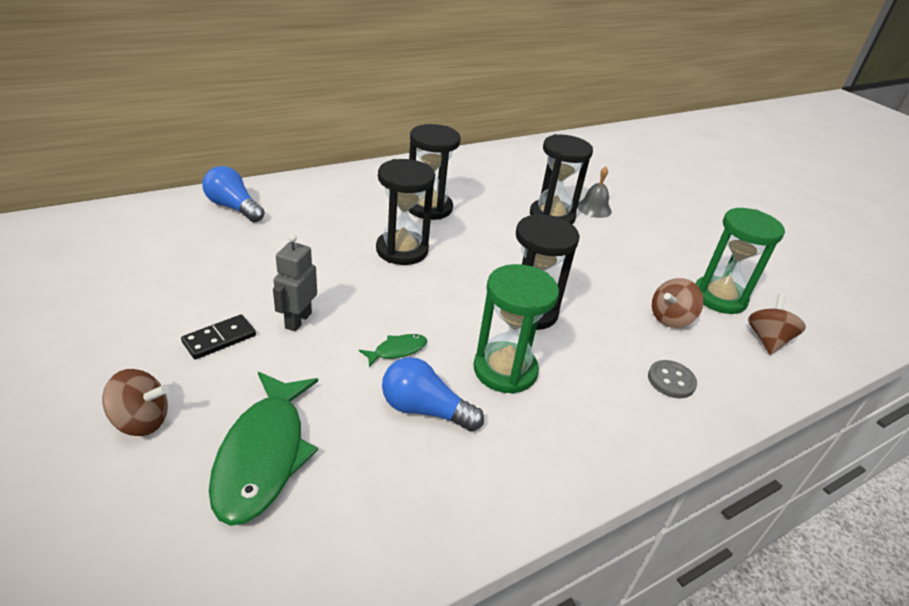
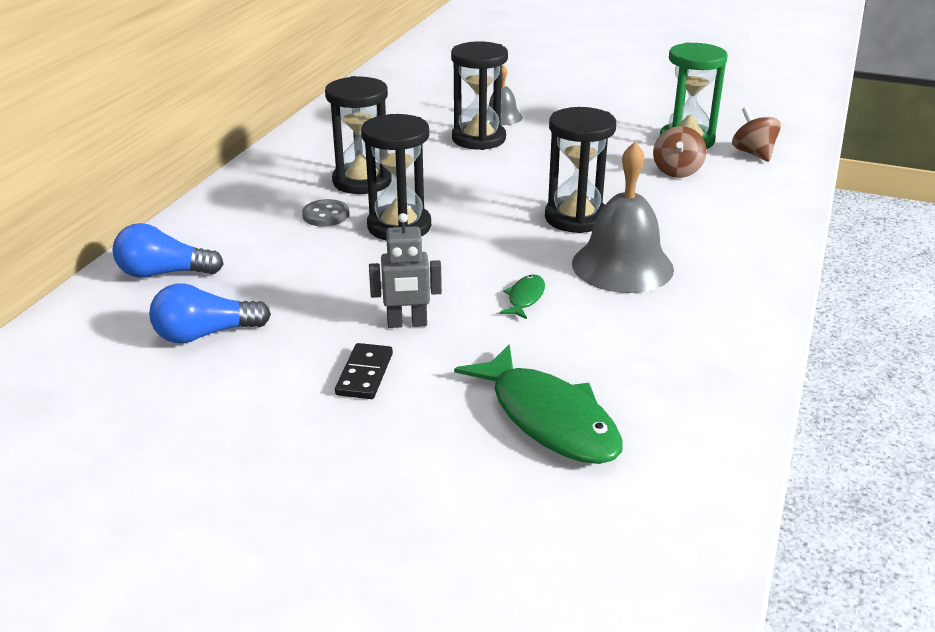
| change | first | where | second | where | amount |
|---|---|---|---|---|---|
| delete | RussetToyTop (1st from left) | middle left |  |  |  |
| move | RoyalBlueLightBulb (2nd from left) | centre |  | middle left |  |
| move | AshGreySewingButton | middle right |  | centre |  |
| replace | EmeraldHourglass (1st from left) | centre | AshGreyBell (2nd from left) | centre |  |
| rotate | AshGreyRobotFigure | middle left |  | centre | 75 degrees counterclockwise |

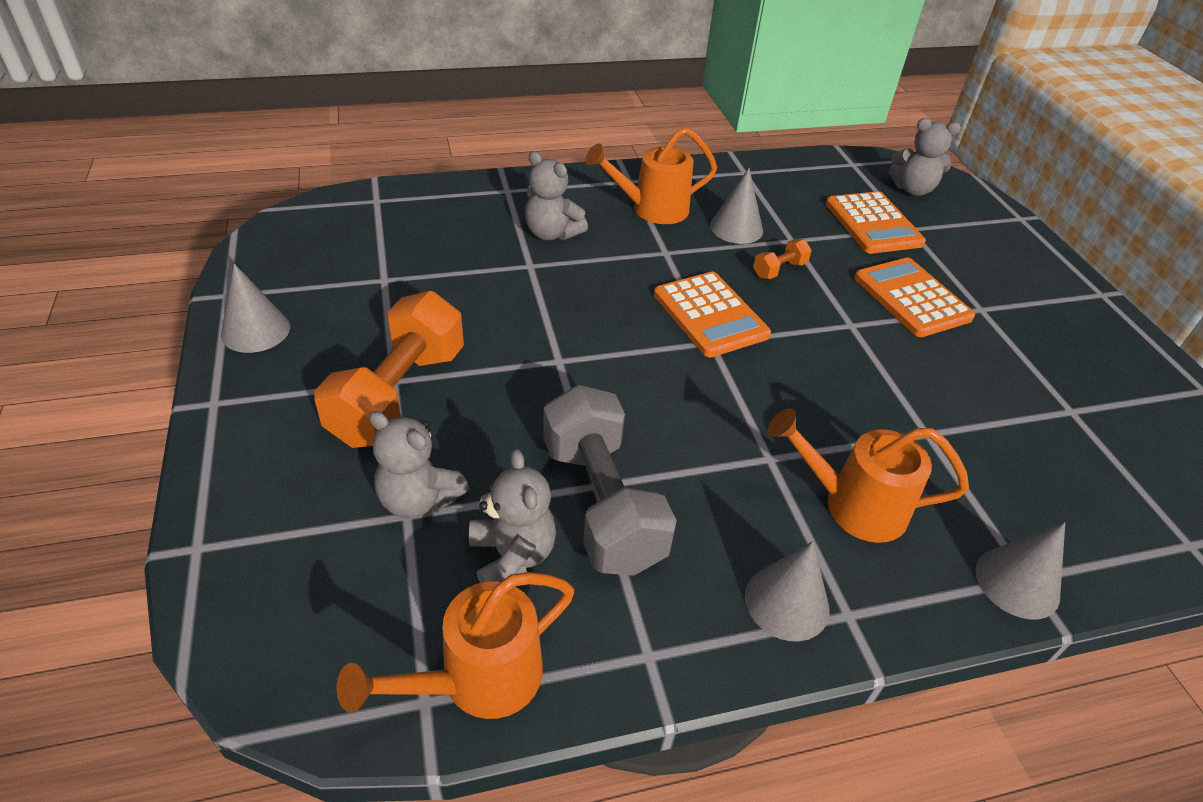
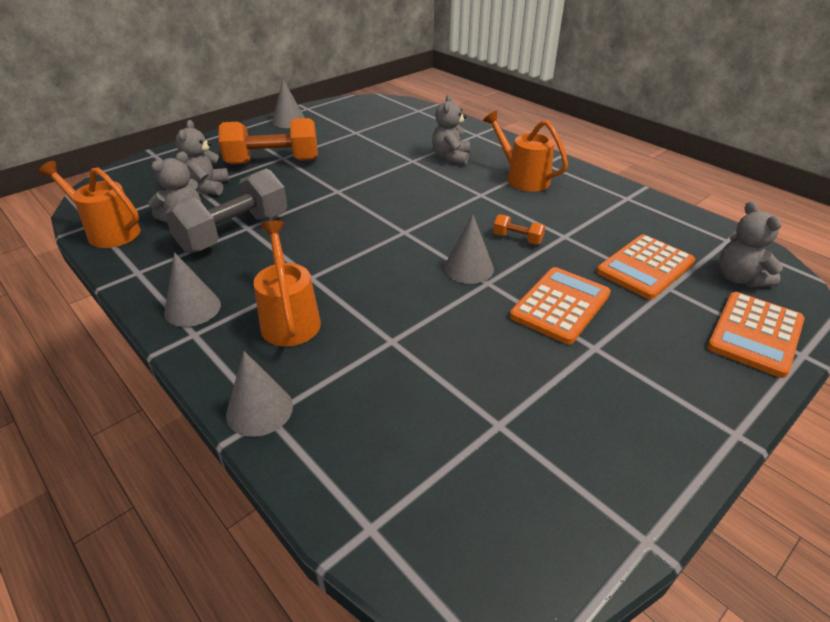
| change | first | where | second | where | amount |
|---|---|---|---|---|---|
| move | OrangeAddingMachine (1st from left in the first image) | centre | OrangeAddingMachine (3rd from left) | middle right |  |
| move | AshGreySolidCone (2nd from left in the first image) | top centre | AshGreySolidCone (4th from left) | centre |  |

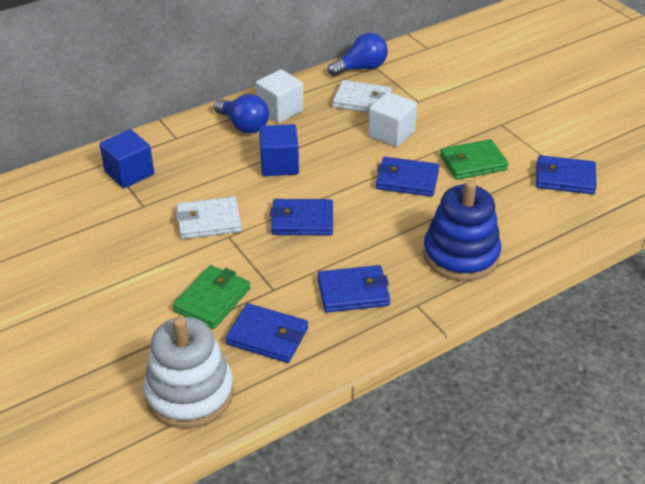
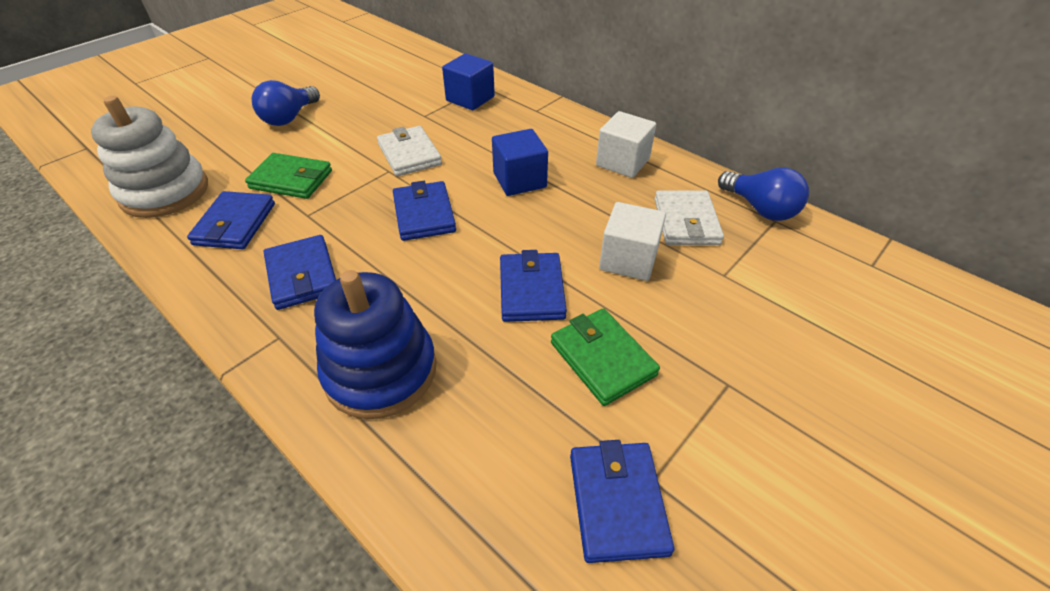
| change | first | where | second | where | amount |
|---|---|---|---|---|---|
| move | RoyalBlueLightBulb (1st from left) | top centre |  | top left |  |

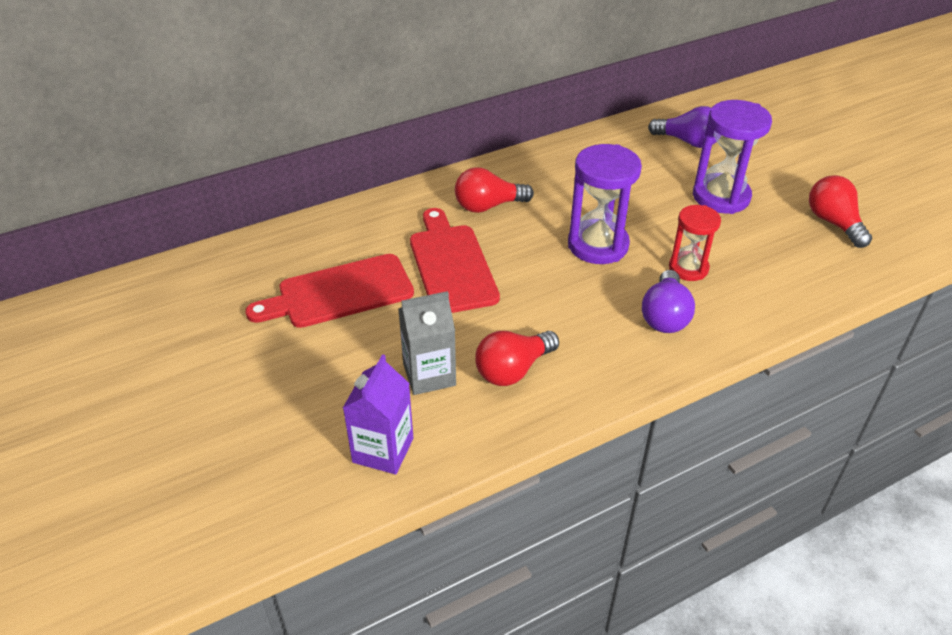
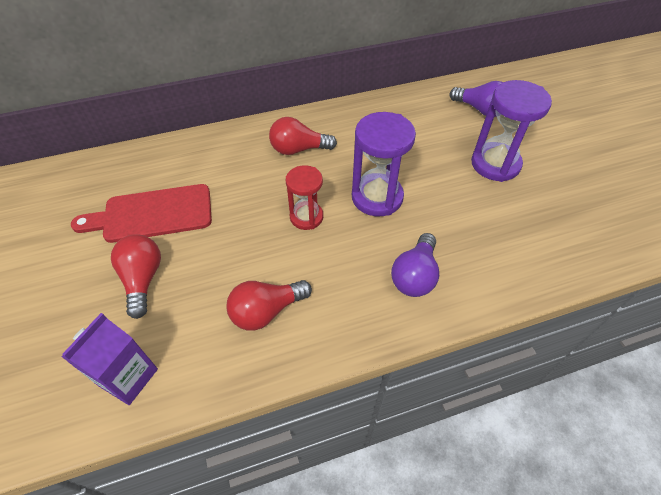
| change | first | where | second | where | amount |
|---|---|---|---|---|---|
| delete | AshGreyMilkCarton | centre |  |  |  |
| delete | CrimsonCuttingBoard (2nd from left) | centre |  |  |  |
| move | CrimsonHourglass | middle right |  | centre |  |
| move | CrimsonLightBulb (3rd from left in the first image) | top right | CrimsonLightBulb (1st from left) | middle left |  |

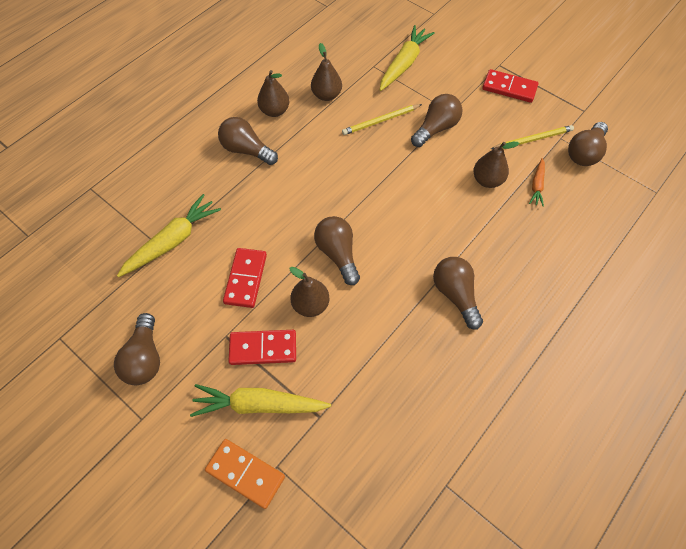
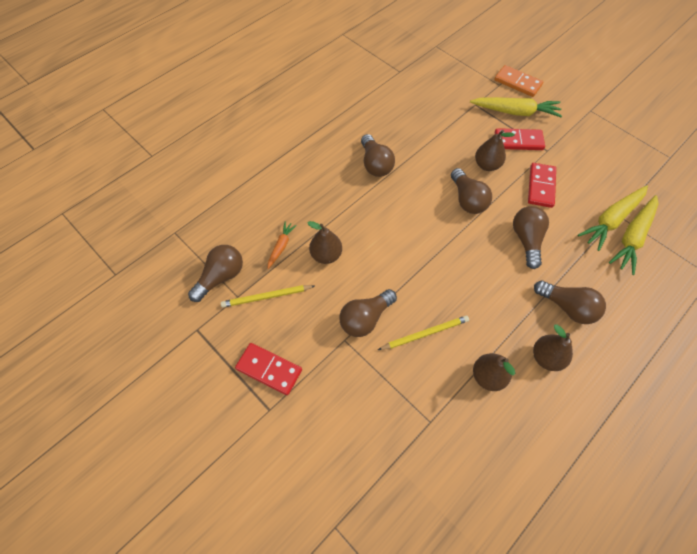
| change | first | where | second | where | amount |
|---|---|---|---|---|---|
| move | RussetLightBulb (1st from left in the first image) | middle left | RussetLightBulb (5th from left) | middle right |  |
| move | GoldenCarrot (3rd from left) | top centre |  | middle right |  |

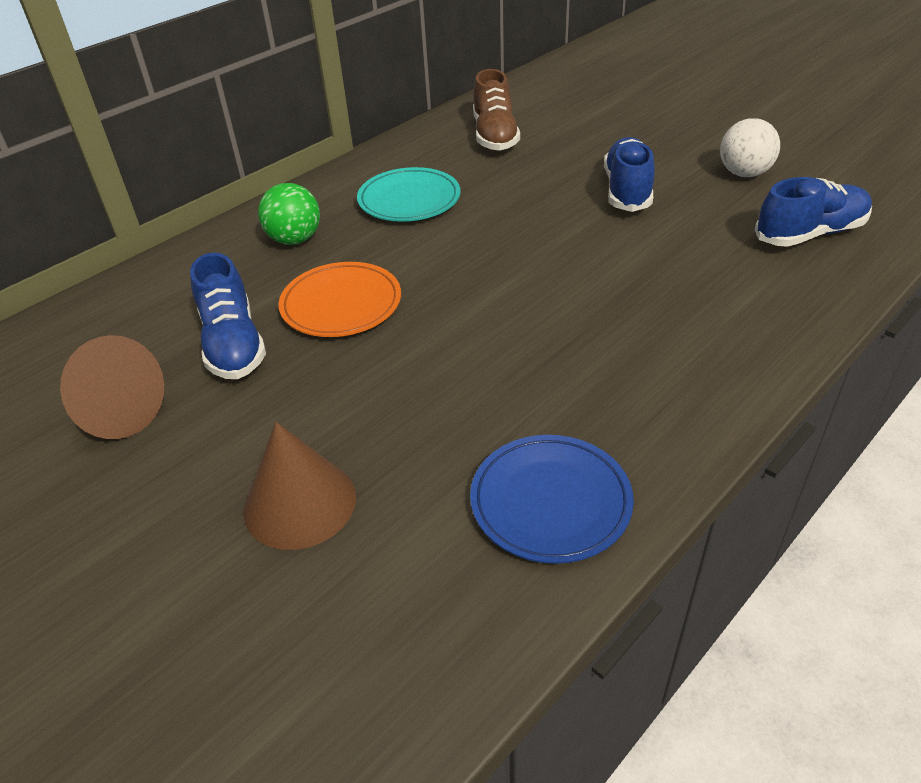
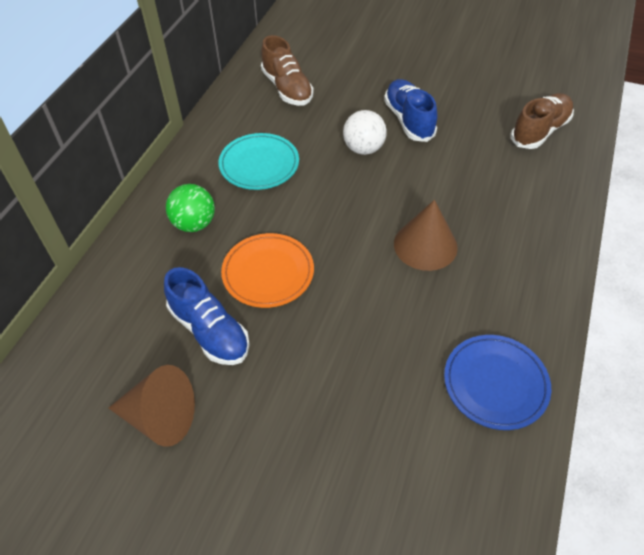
| change | first | where | second | where | amount |
|---|---|---|---|---|---|
| move | RussetSolidCone (2nd from left) | middle left |  | centre |  |
| move | WhiteBall | top right |  | top centre |  |
| recolor | RoyalBlueSneaker (3rd from left) | top right | RussetSneaker (2nd from left) | top right |  |

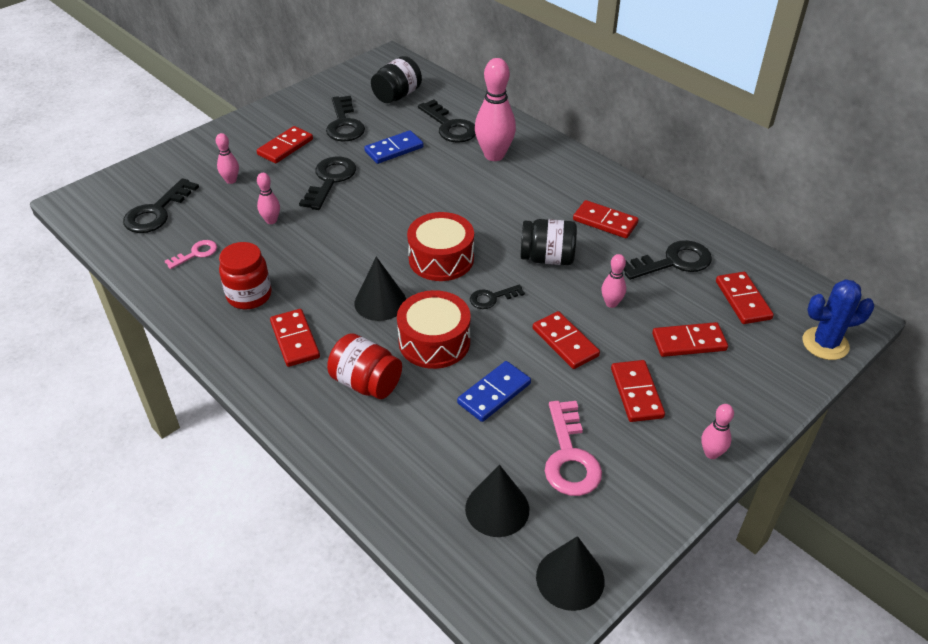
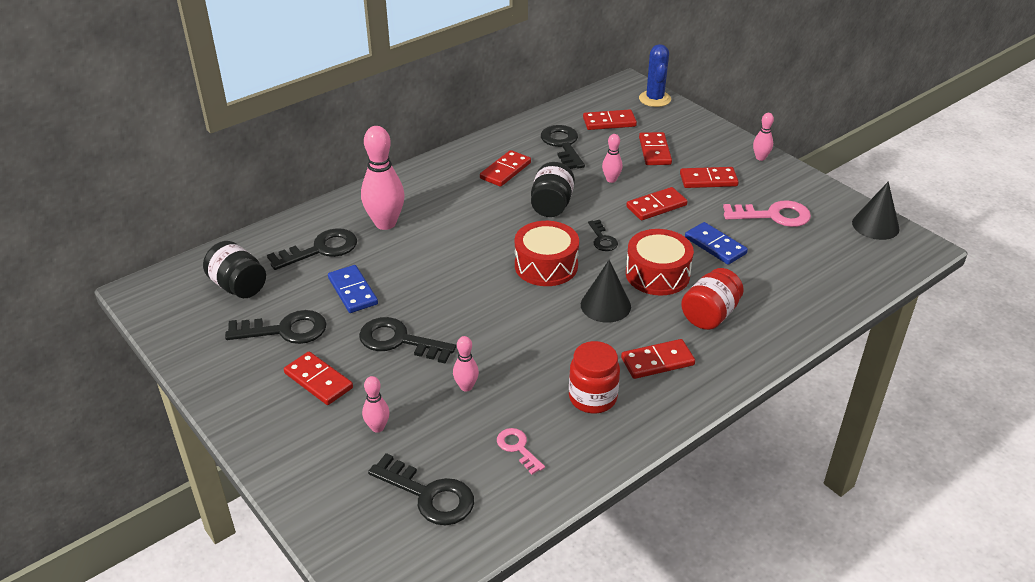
| change | first | where | second | where | amount |
|---|---|---|---|---|---|
| delete | EbonySolidCone (2nd from left) | bottom centre |  |  |  |

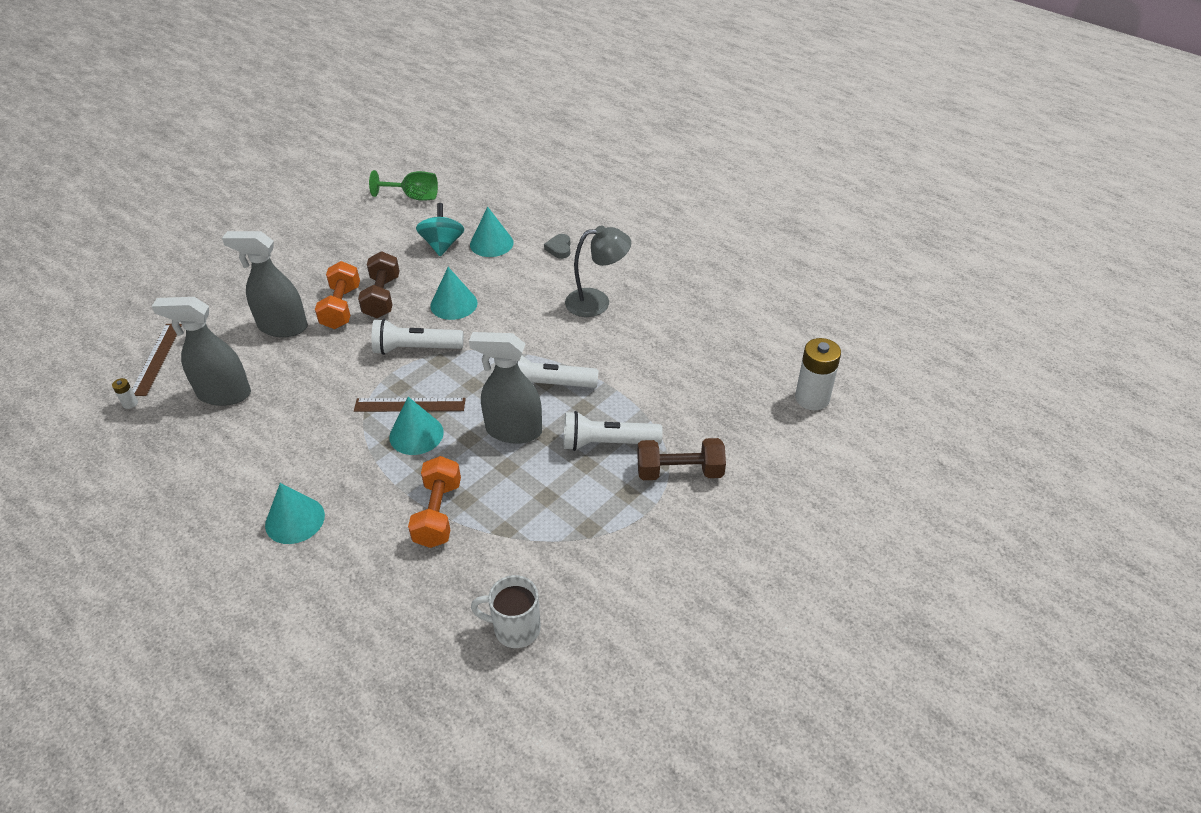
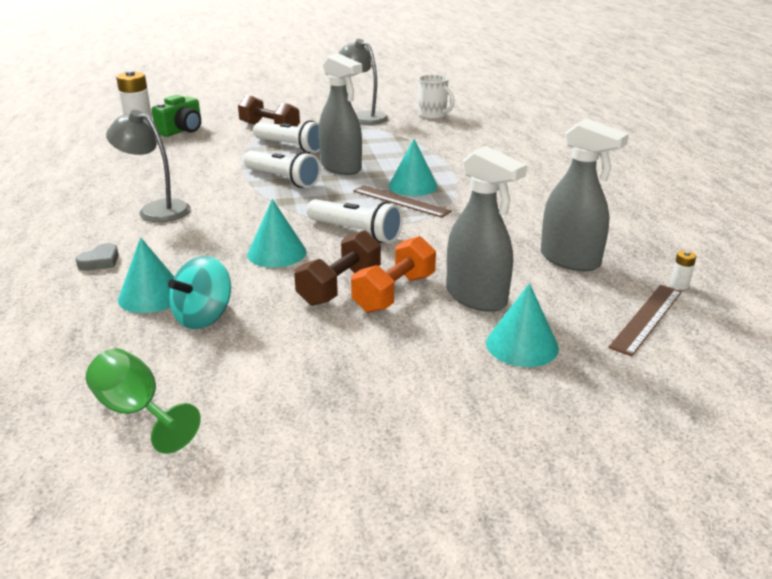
| change | first | where | second | where | amount |
|---|---|---|---|---|---|
| delete | OrangeFreeWeight (2nd from left) | centre |  |  |  |
| insert |  |  | EmeraldCompactCamera | top left |  |
| insert |  |  | AshGreyLamp (2nd from left) | top centre |  |
| move | AquaSolidCone (1st from left in the first image) | middle left | AquaSolidCone (4th from left) | middle right |  |

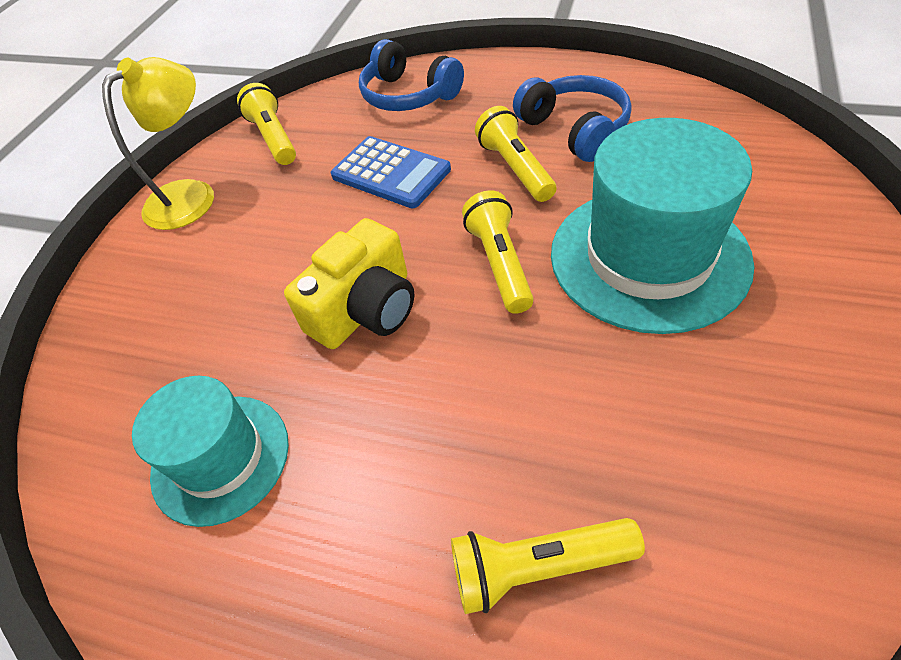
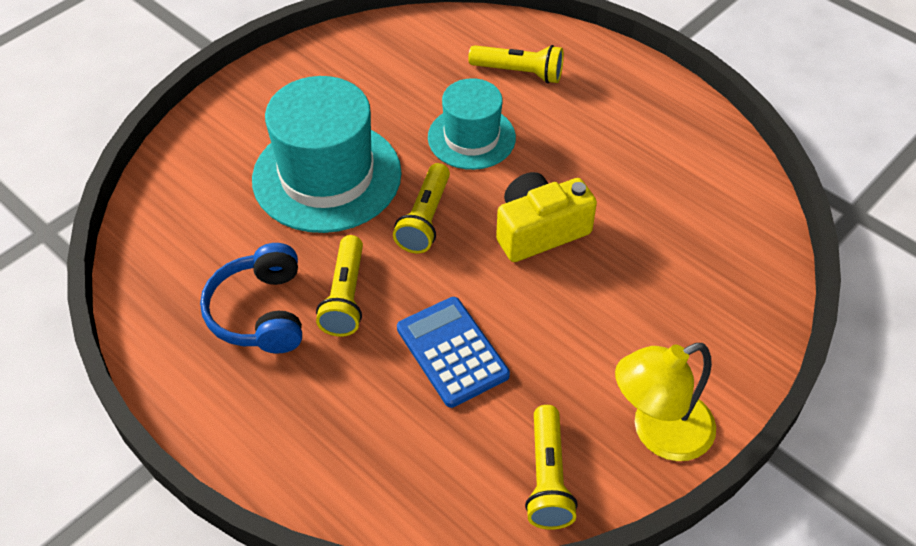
| change | first | where | second | where | amount |
|---|---|---|---|---|---|
| delete | RoyalBlueHeadset (1st from left) | top centre |  |  |  |
| move | AquaTopHat (1st from left in the first image) | bottom left | AquaTopHat (2nd from left) | top centre |  |

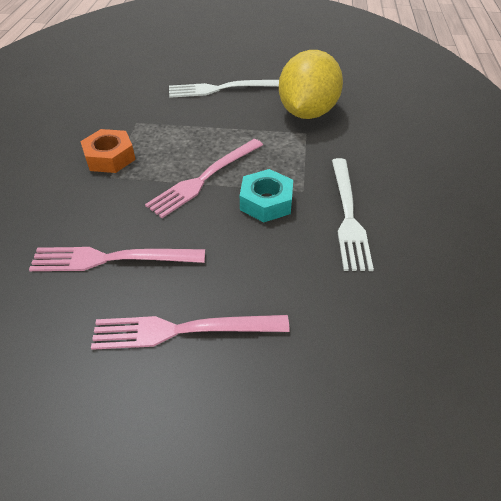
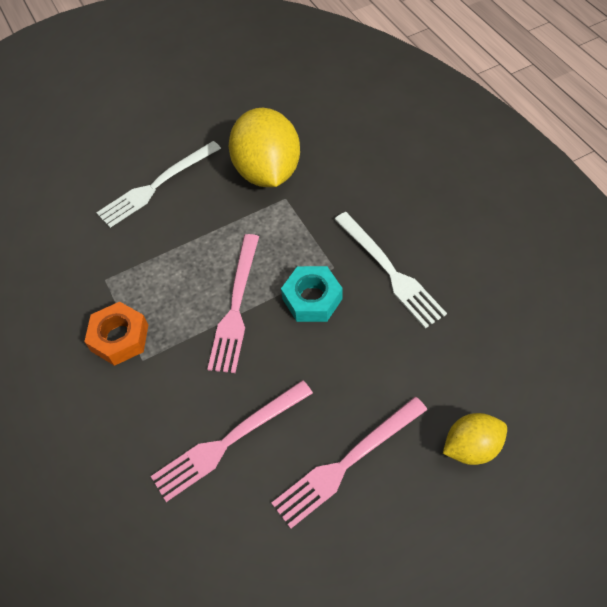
| change | first | where | second | where | amount |
|---|---|---|---|---|---|
| insert |  |  | GoldenToyLemon (2nd from left) | bottom right |  |

